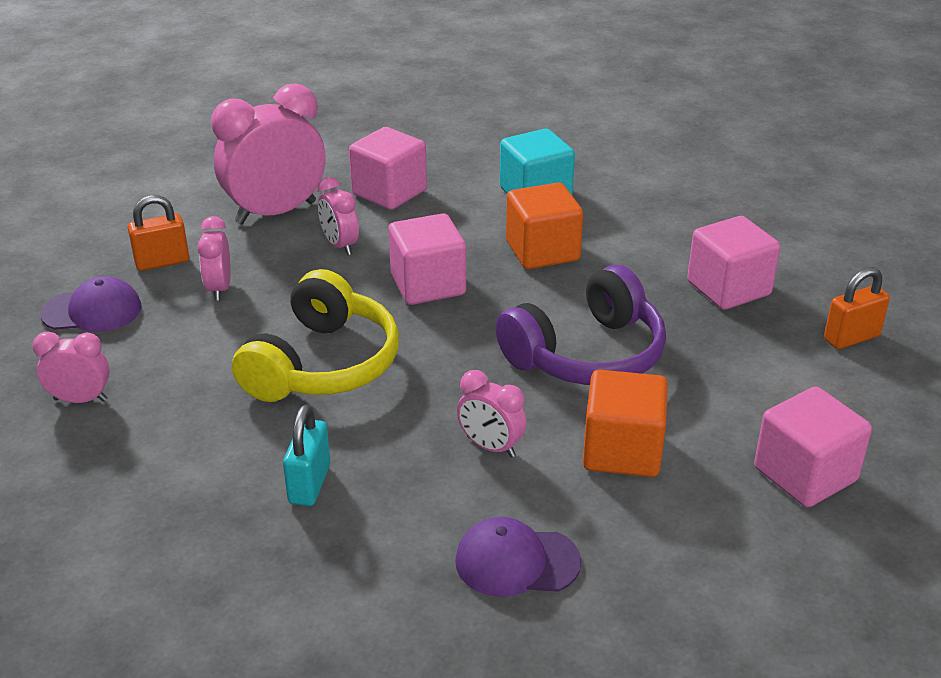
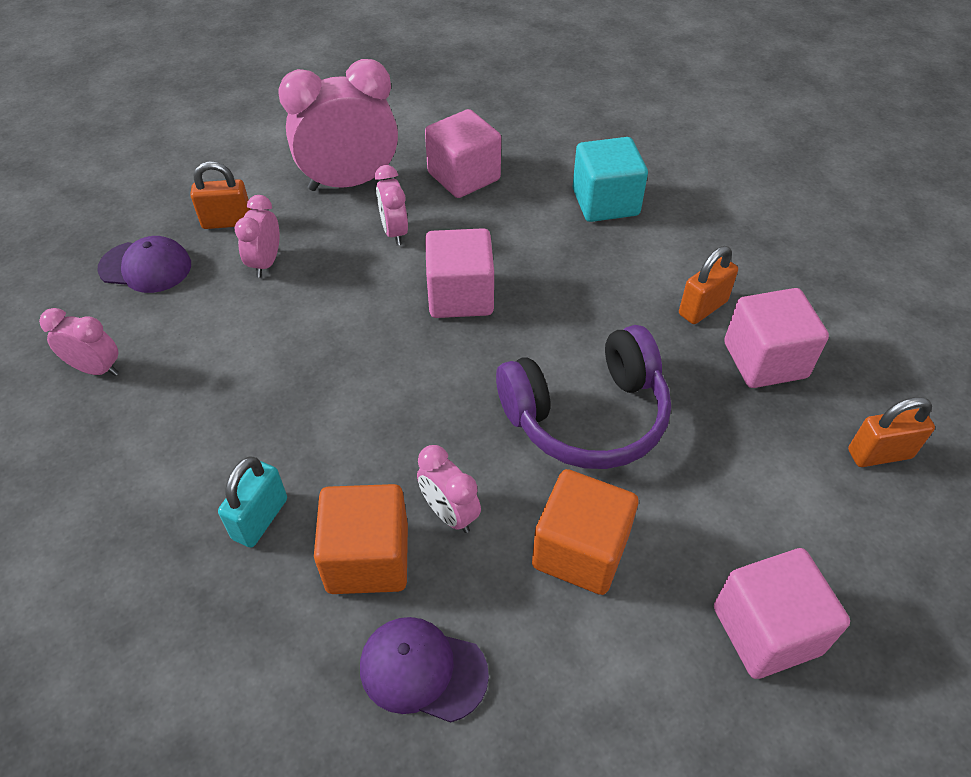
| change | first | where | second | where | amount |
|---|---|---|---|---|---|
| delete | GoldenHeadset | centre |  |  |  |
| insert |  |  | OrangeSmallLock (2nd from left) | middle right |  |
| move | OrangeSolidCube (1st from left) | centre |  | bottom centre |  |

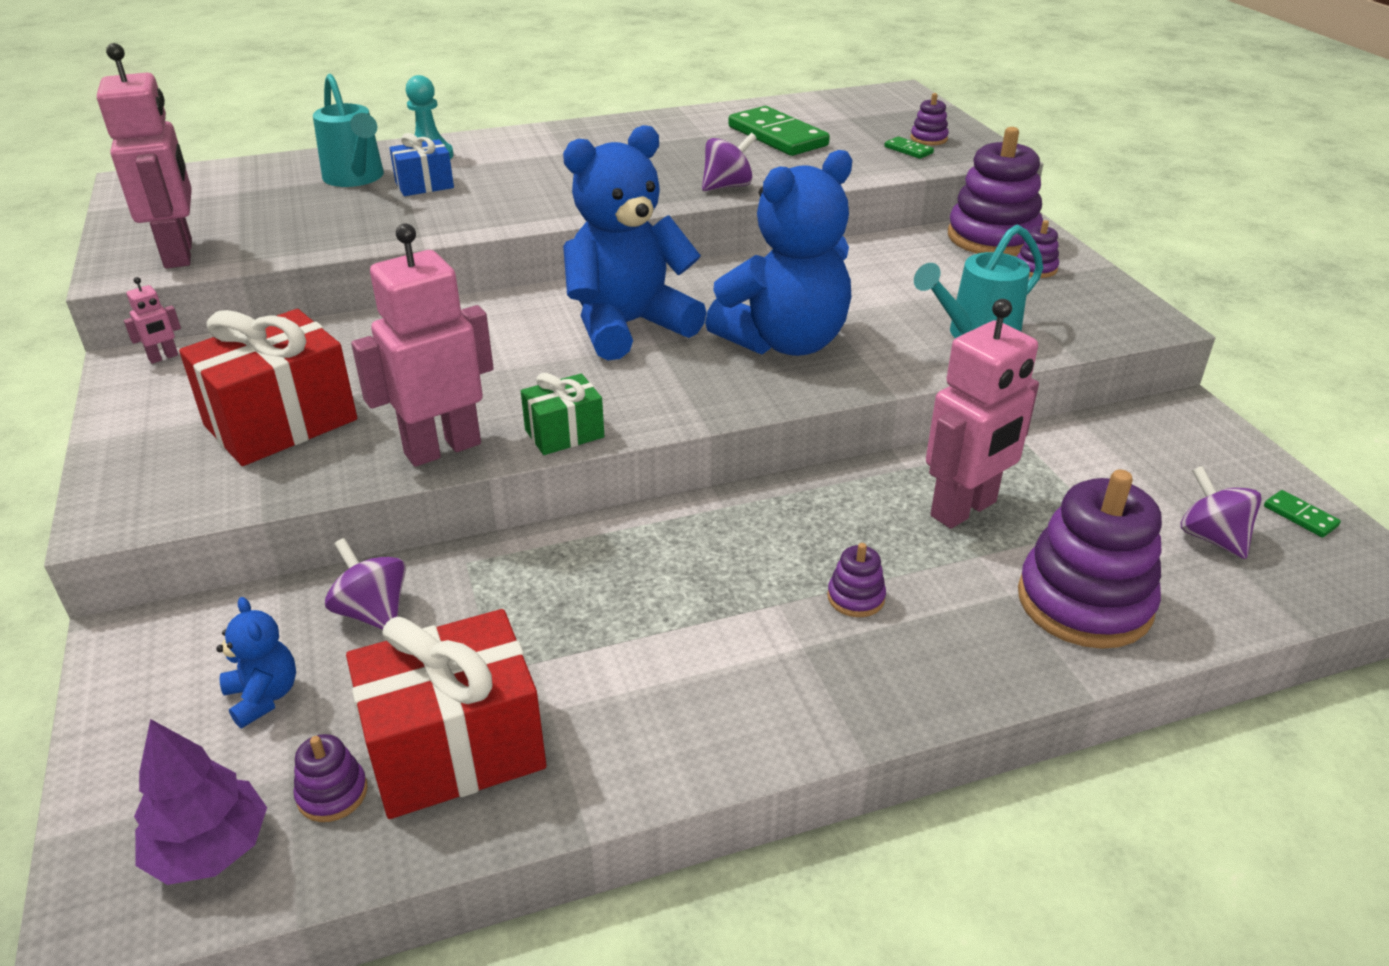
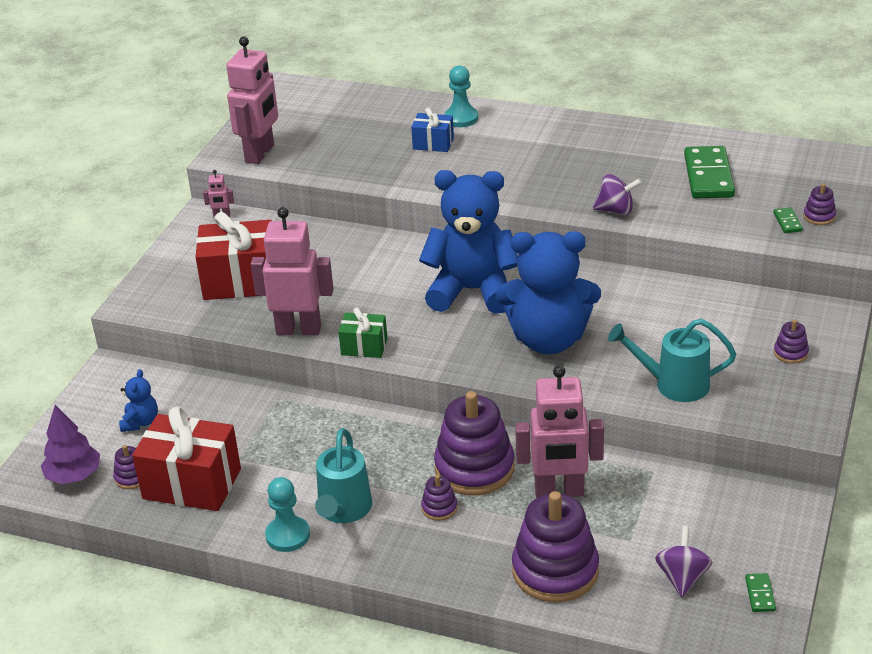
| change | first | where | second | where | amount |
|---|---|---|---|---|---|
| delete | VioletToyTop (1st from left) | middle left |  |  |  |
| insert |  |  | AquaGamePawn (1st from left) | bottom left |  |
| move | AquaSprinklingCan (1st from left) | top left |  | bottom centre |  |
| move | VioletRingStacker (4th from left in the first image) | top right | VioletRingStacker (3rd from left) | bottom centre |  |

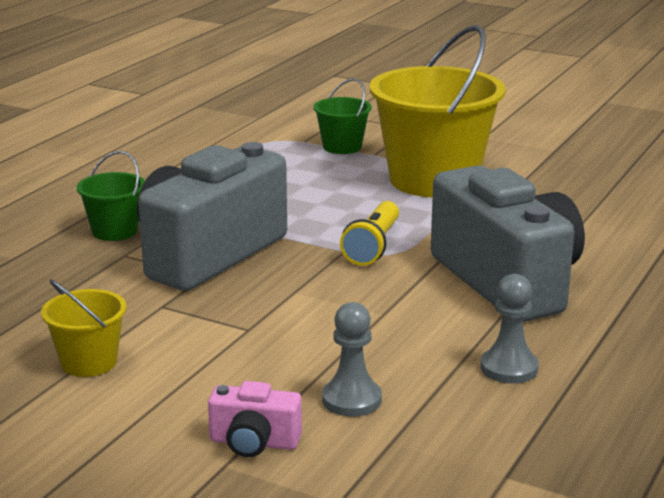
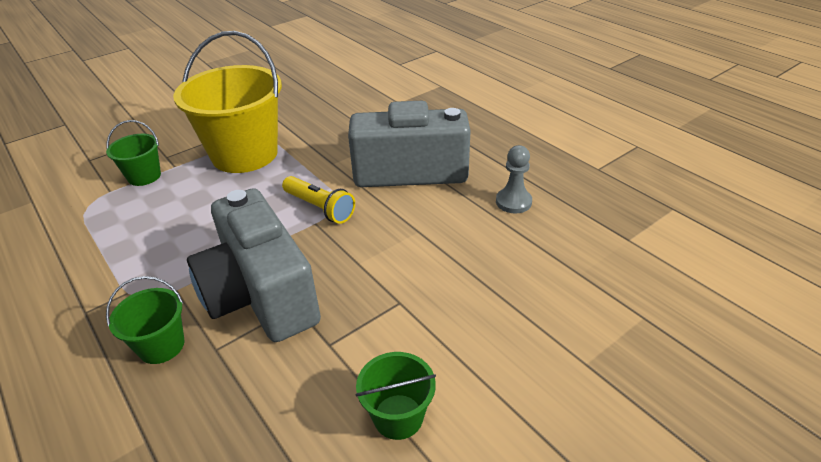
| change | first | where | second | where | amount |
|---|---|---|---|---|---|
| delete | RosePinkCompactCamera | bottom centre |  |  |  |
| delete | AshGreyGamePawn (1st from left) | bottom centre |  |  |  |
| recolor | GoldenBucket (1st from left) | middle left | EmeraldBucket (3rd from left) | bottom centre |  |

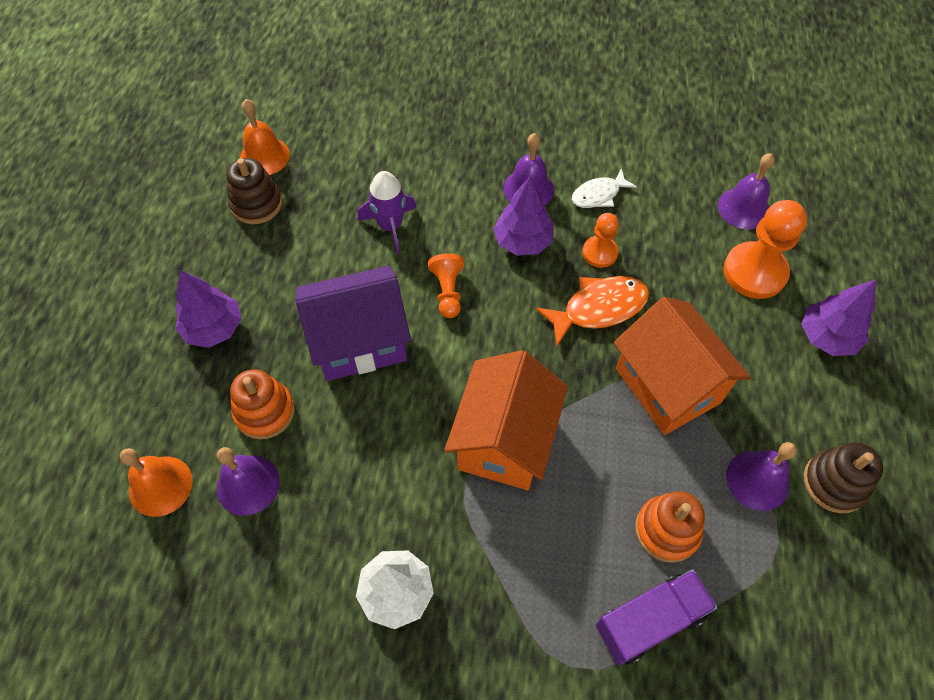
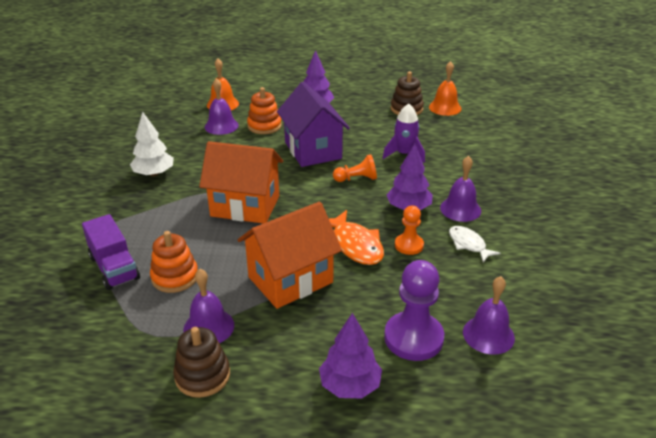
| change | first | where | second | where | amount |
|---|---|---|---|---|---|
| recolor | OrangeGamePawn (3rd from left) | middle right | VioletGamePawn | bottom centre |  |

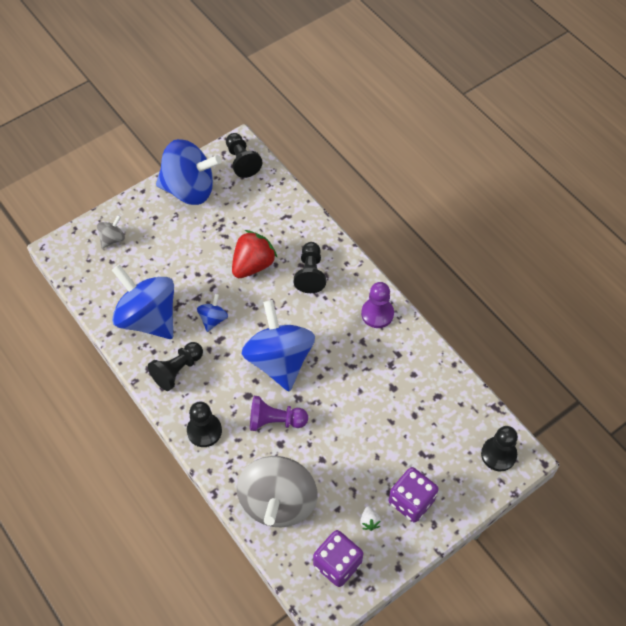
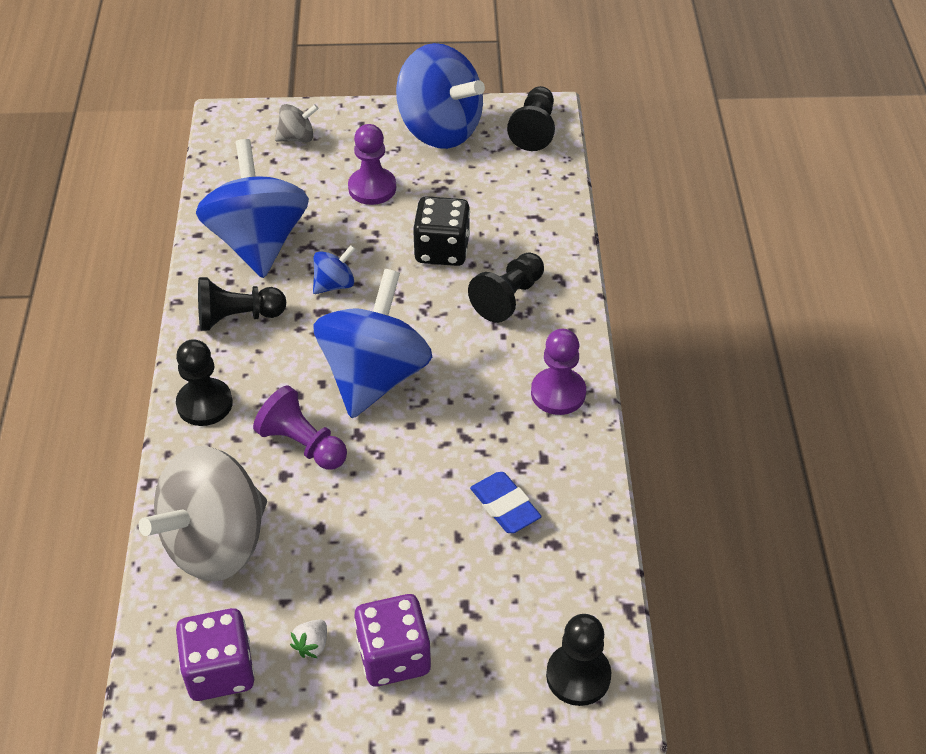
| change | first | where | second | where | amount |
|---|---|---|---|---|---|
| insert |  |  | VioletGamePawn (2nd from left) | top centre |  |
| insert |  |  | RoyalBlueGumEraser | centre |  |
| replace | CrimsonBerry | centre | EbonyDie | top centre |  |

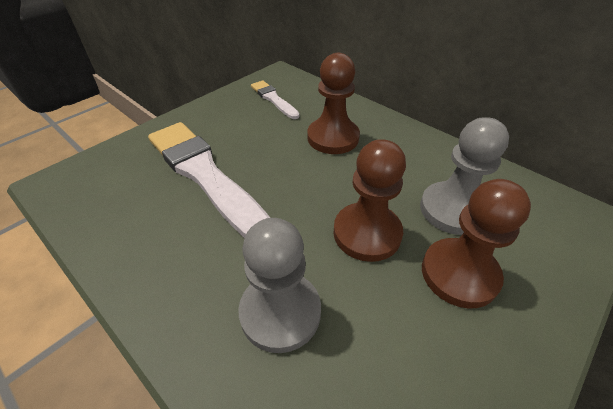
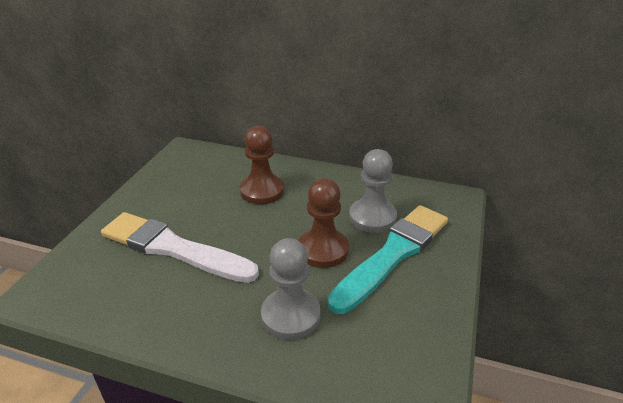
| change | first | where | second | where | amount |
|---|---|---|---|---|---|
| delete | WhiteBrush (2nd from left) | top centre |  |  |  |
| replace | RussetGamePawn (3rd from left) | middle right | AquaBrush | centre |  |

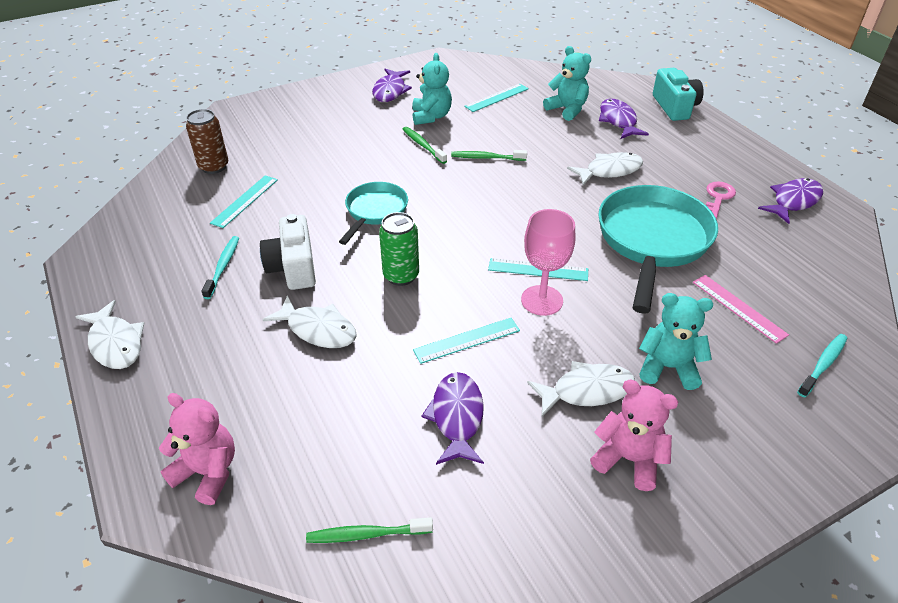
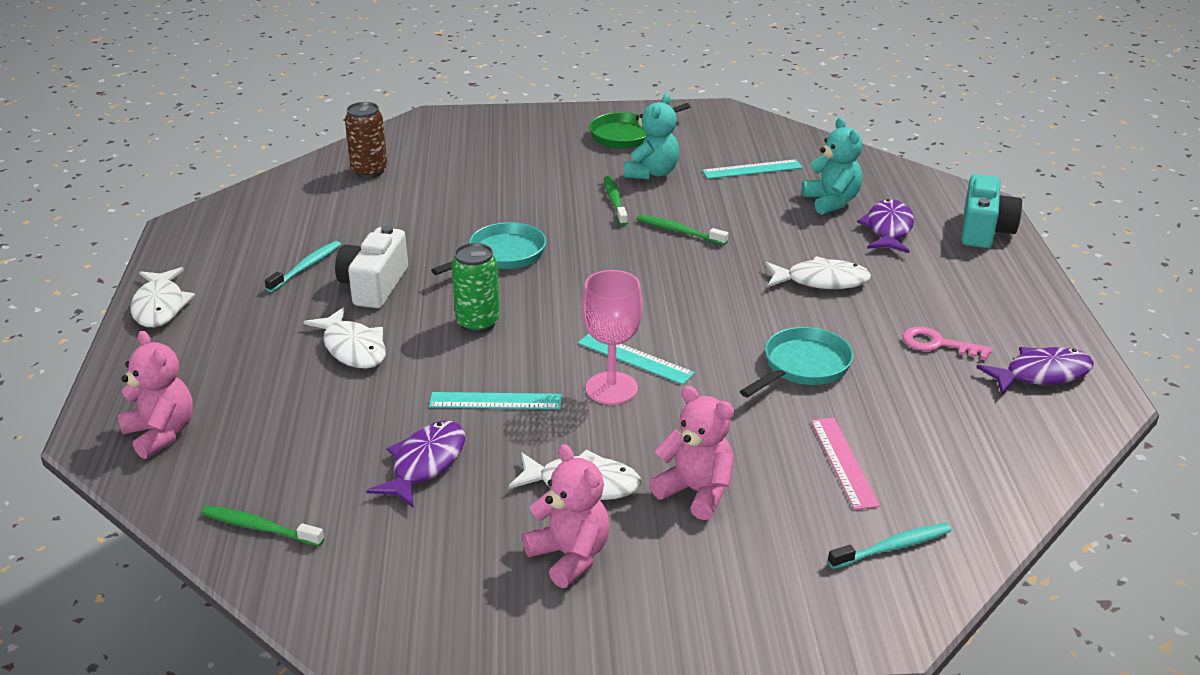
| change | first | where | second | where | amount |
|---|---|---|---|---|---|
| delete | AquaStraightedge (1st from left) | middle left |  |  |  |
| replace | VioletFish (1st from left) | top centre | EmeraldPan | top centre |  |
| recolor | AquaTeddy (3rd from left) | middle right | RosePinkTeddy (3rd from left) | bottom centre |  |
| rotate | RosePinkLatchkey | top right |  | middle right | 120 degrees counterclockwise |
| resize | AquaPan (2nd from left) | middle right |  | centre | x0.56 |

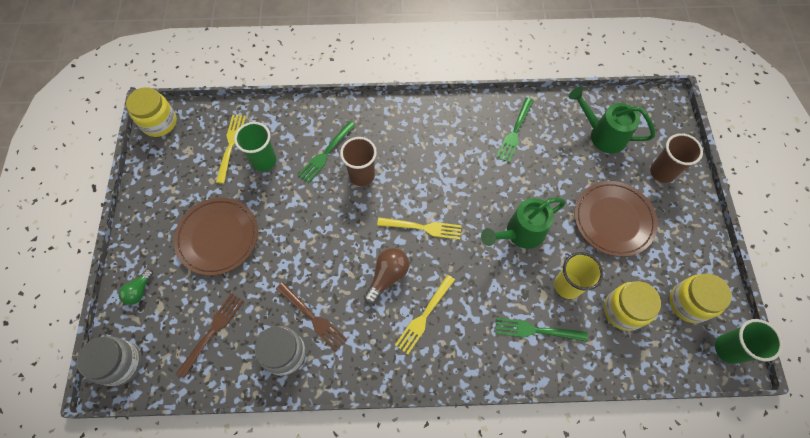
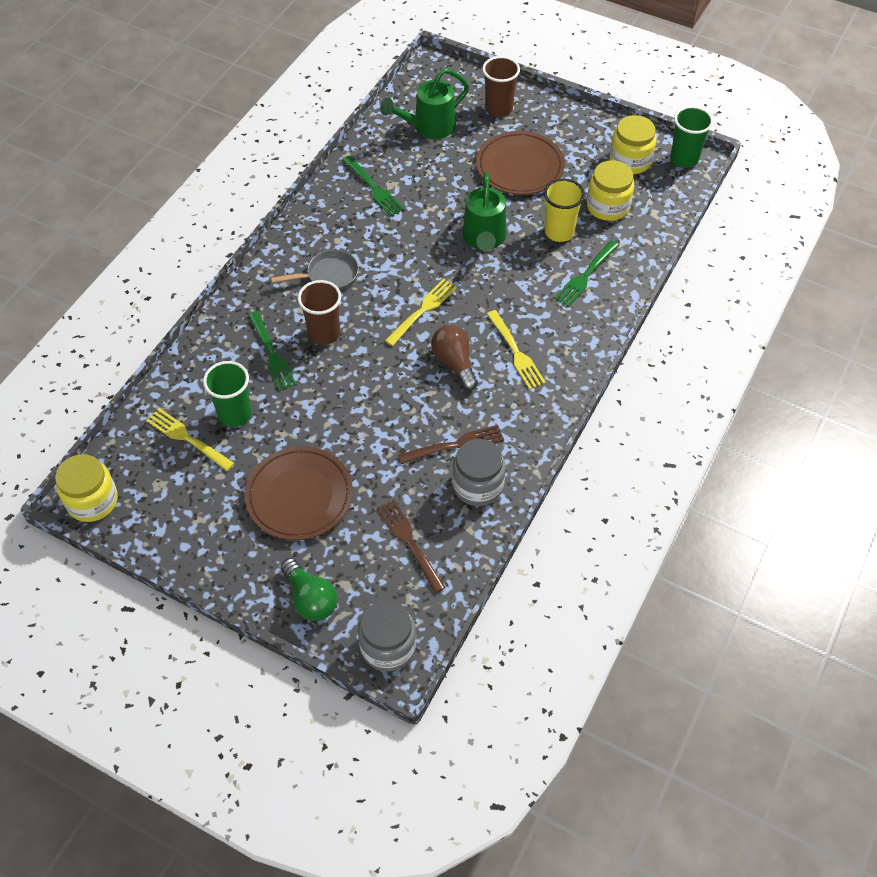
| change | first | where | second | where | amount |
|---|---|---|---|---|---|
| insert |  |  | AshGreyPan | top centre |  |
| resize | EmeraldLightBulb | middle left |  | bottom centre | x1.52 |

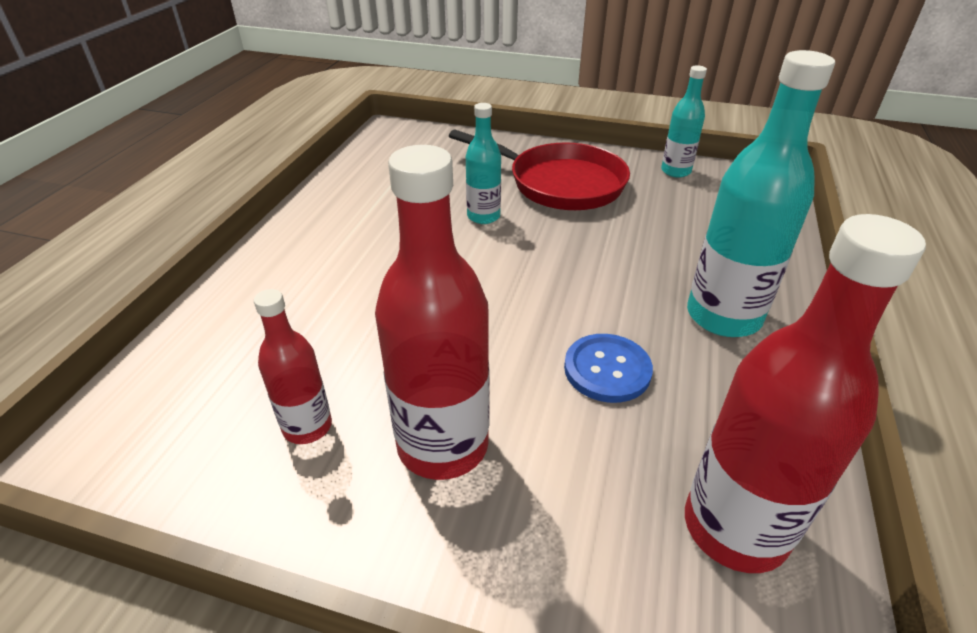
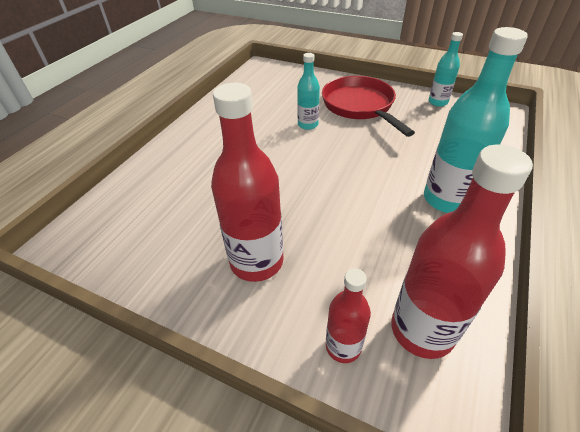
| change | first | where | second | where | amount |
|---|---|---|---|---|---|
| delete | RoyalBlueSewingButton | centre |  |  |  |
| move | CrimsonDrinkBottle (1st from left in the first image) | middle left | CrimsonDrinkBottle (2nd from left) | bottom centre |  |
| rotate | CrimsonPan | top centre |  | top centre | 150 degrees counterclockwise |

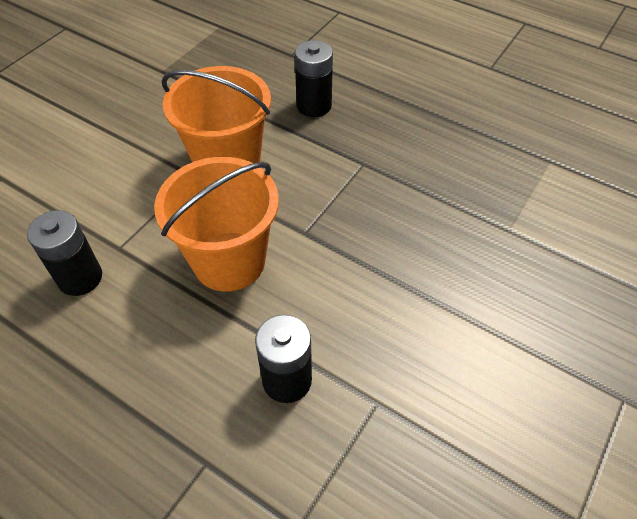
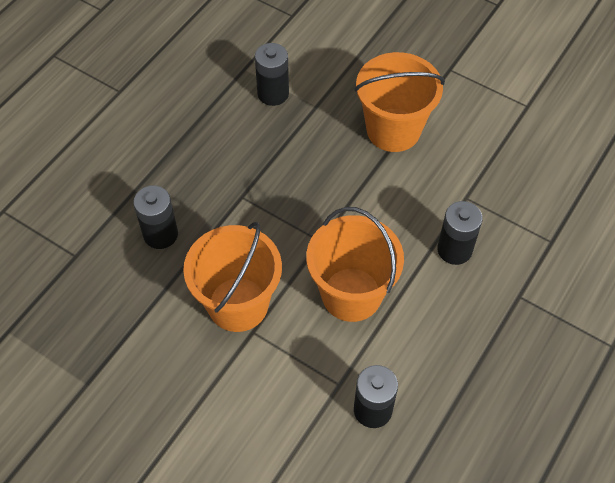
| change | first | where | second | where | amount |
|---|---|---|---|---|---|
| insert |  |  | EbonyBattery (2nd from left) | top centre |  |
| insert |  |  | OrangeBucket (3rd from left) | top centre |  |

